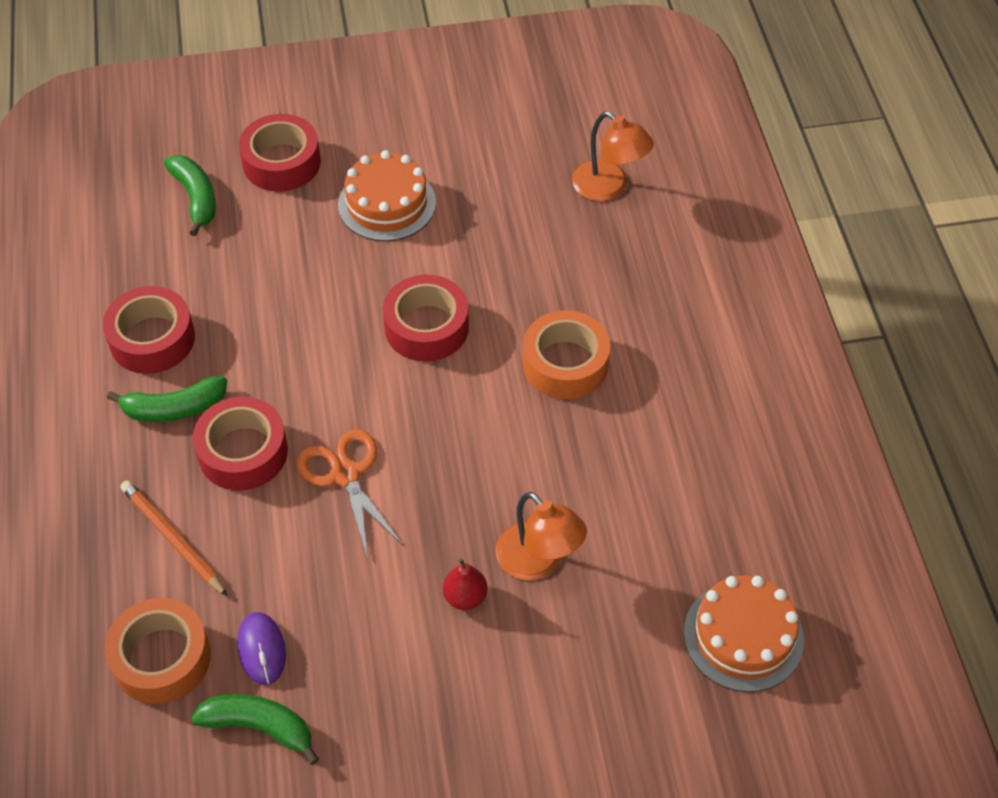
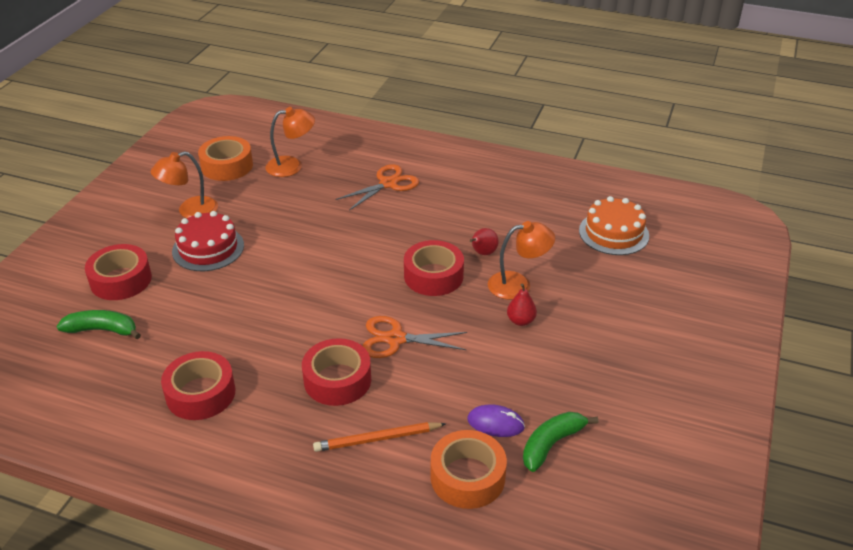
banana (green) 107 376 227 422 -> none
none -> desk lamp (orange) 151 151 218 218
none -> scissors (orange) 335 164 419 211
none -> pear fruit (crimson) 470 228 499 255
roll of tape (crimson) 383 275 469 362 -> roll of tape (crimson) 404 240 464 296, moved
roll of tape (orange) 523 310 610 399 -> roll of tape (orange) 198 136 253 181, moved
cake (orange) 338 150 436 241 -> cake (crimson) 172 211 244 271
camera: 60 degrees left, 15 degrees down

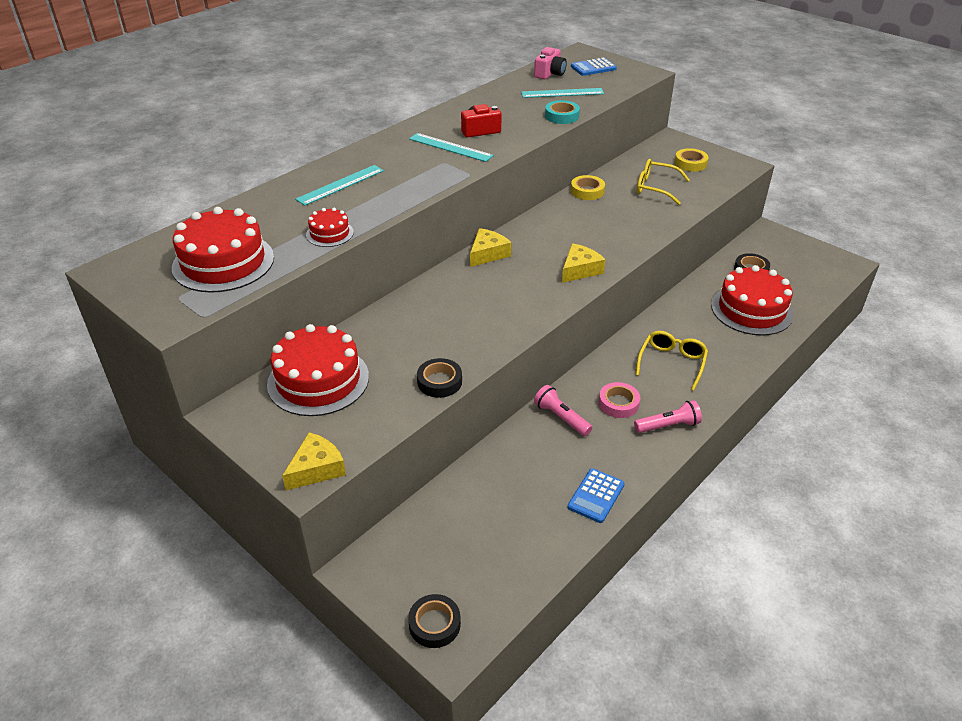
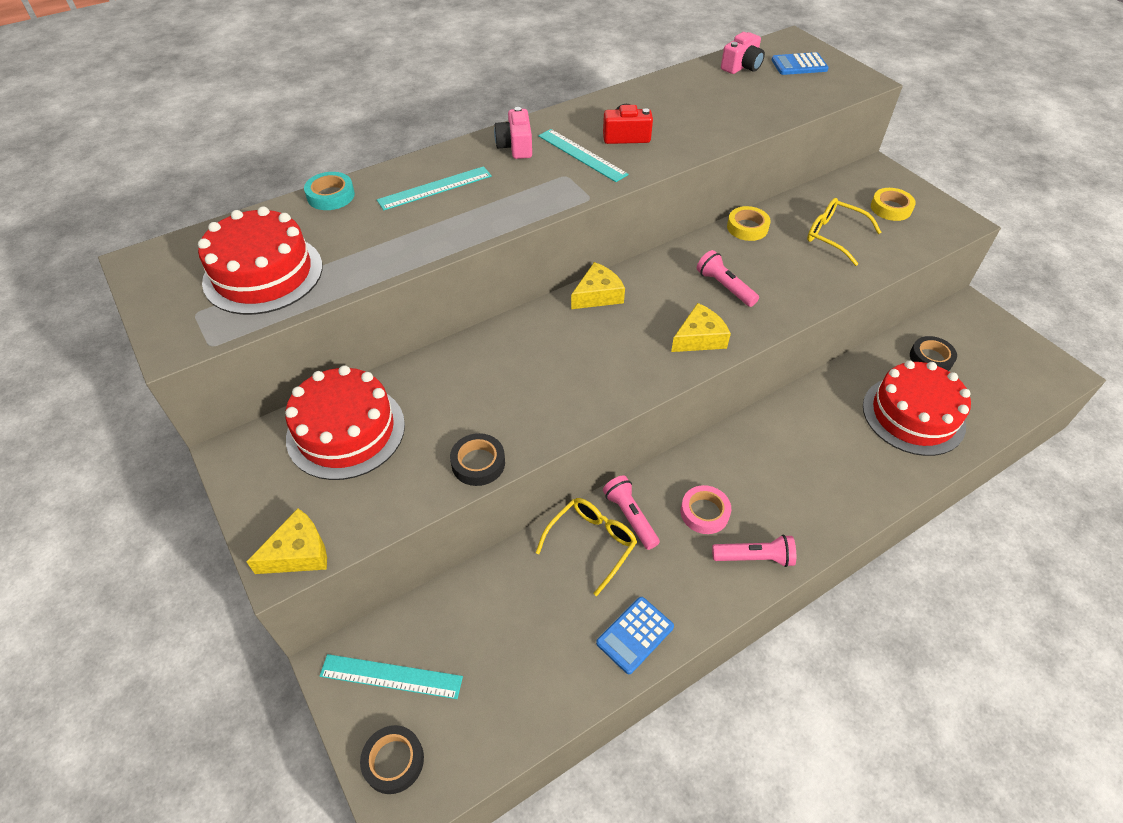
cake (crimson) 306 208 354 247 -> none
none -> photo camera (rosy) 494 107 532 159
none -> torch (rosy) 697 250 759 307
ruler (turquoise) 521 88 604 98 -> ruler (turquoise) 320 654 463 699, moved
roll of tape (turquoise) 545 100 580 124 -> roll of tape (turquoise) 304 172 355 210, moved
spectacles (golden) 636 331 708 391 -> spectacles (golden) 536 498 637 596, moved
camera: 15 degrees right, 10 degrees up

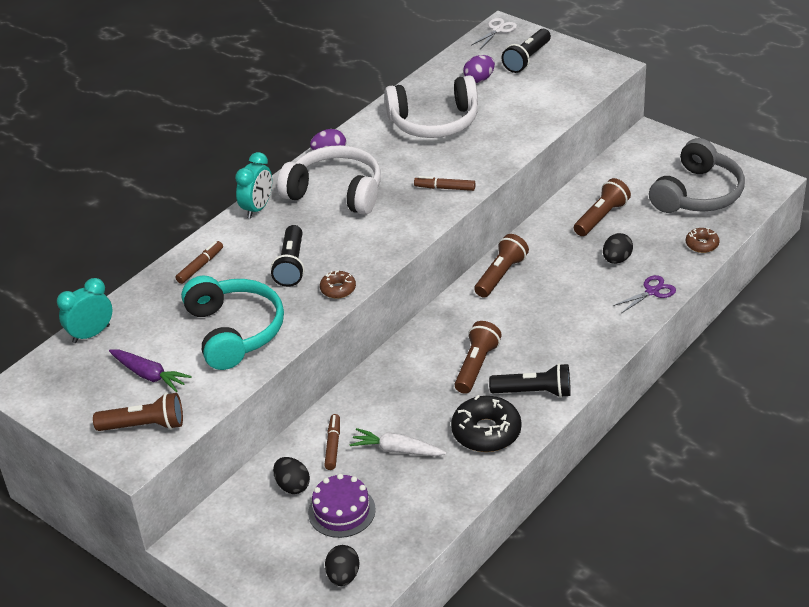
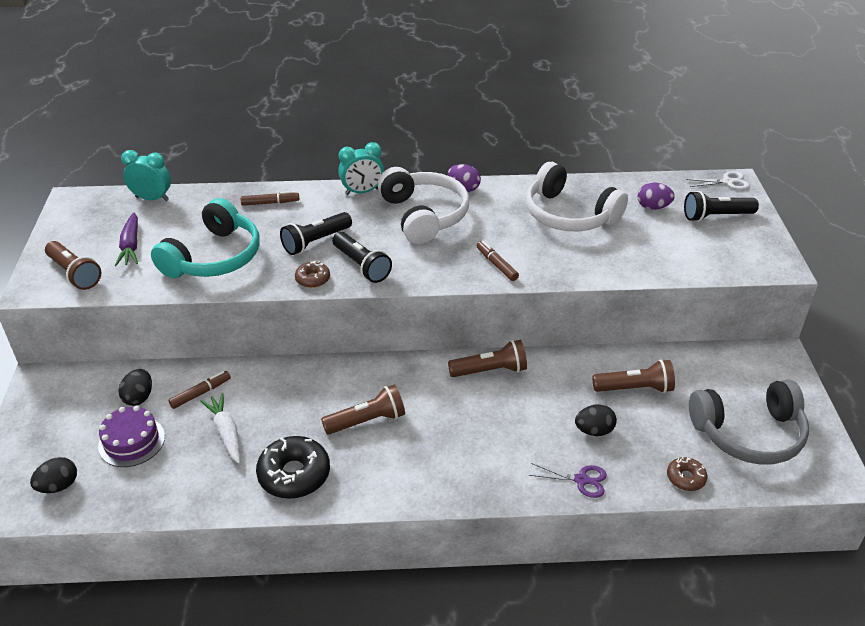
torch (jet-black) 489 363 571 398 -> torch (jet-black) 332 232 392 283, moved
camera: 45 degrees right, 0 degrees up

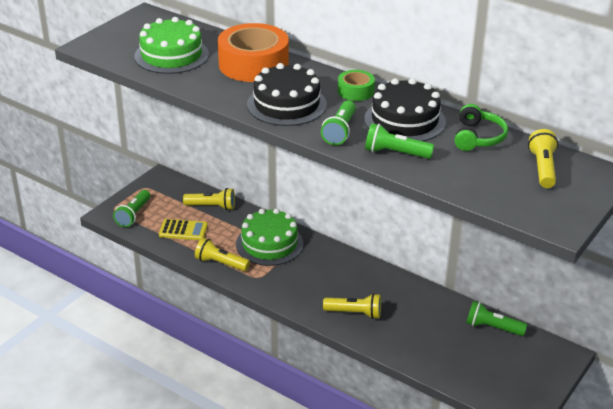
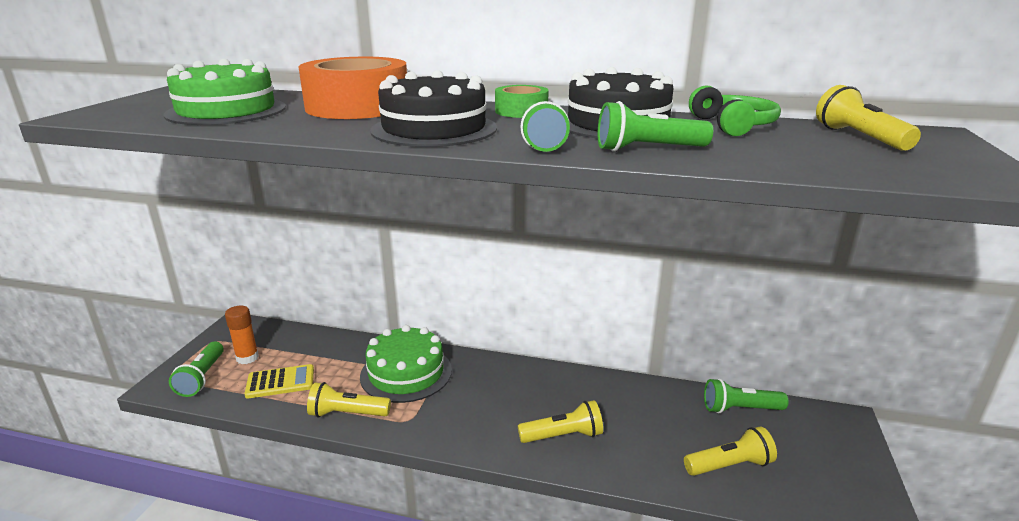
none -> glue (orange) 225 306 259 364
torch (golden) 183 188 235 210 -> torch (golden) 684 426 777 476, moved
camera: 20 degrees left, 10 degrees down

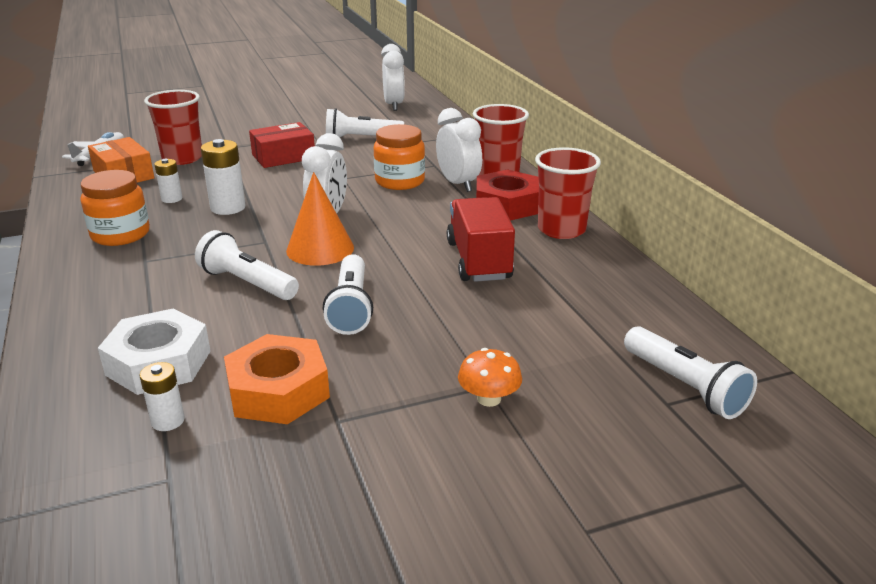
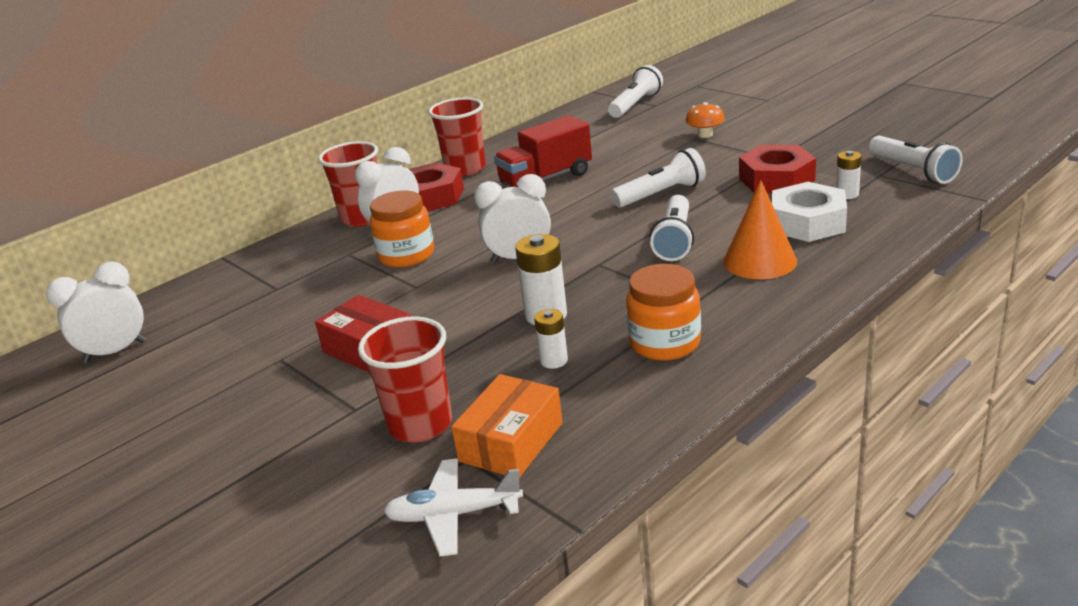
solid cone (orange) 286 172 354 266 -> solid cone (orange) 723 180 797 279, moved
torch (snow-white) 326 108 404 137 -> torch (snow-white) 869 136 963 184, moved
hex nut (orange) 224 334 330 424 -> hex nut (crimson) 739 145 816 194
camera: 110 degrees left, 0 degrees up

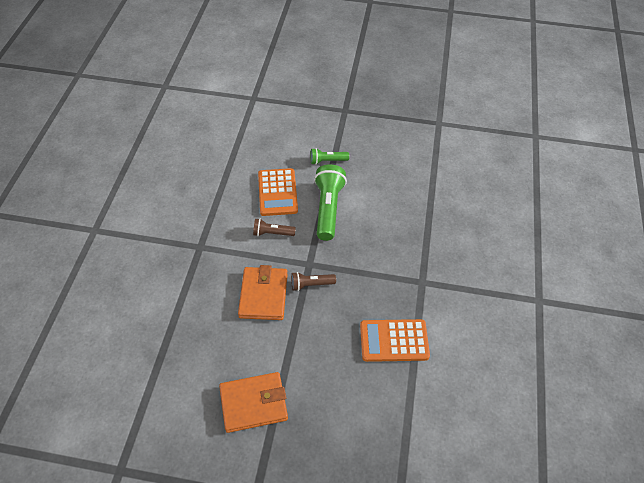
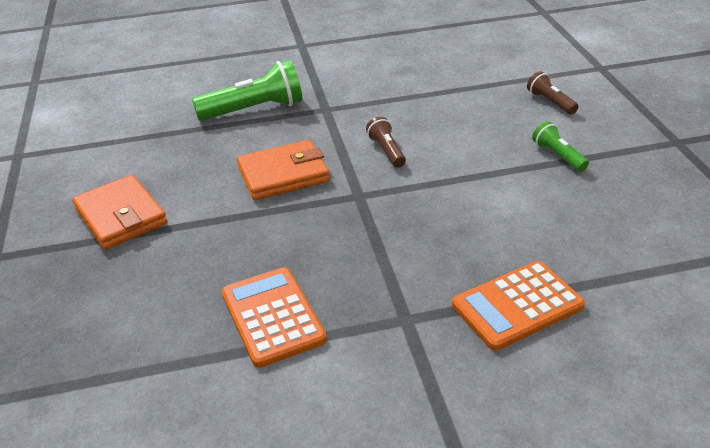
calculator (orange) 258 168 298 216 -> calculator (orange) 452 261 585 351, moved
torch (brown) 291 272 336 291 -> torch (brown) 527 71 579 115, moved
torch (green) 314 164 347 241 -> torch (green) 192 60 302 121, moved
camera: 70 degrees right, 15 degrees down

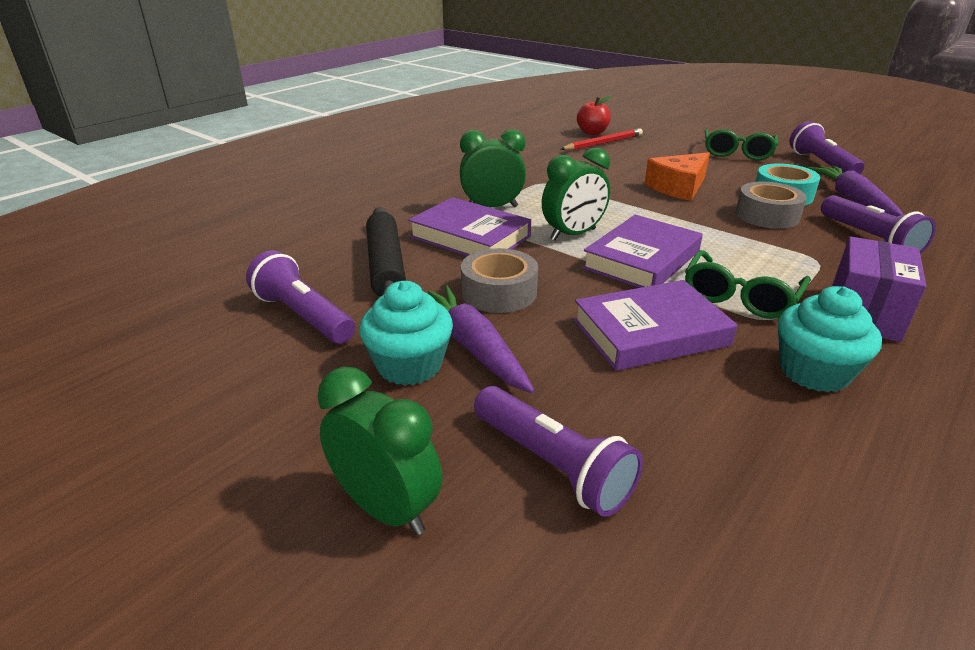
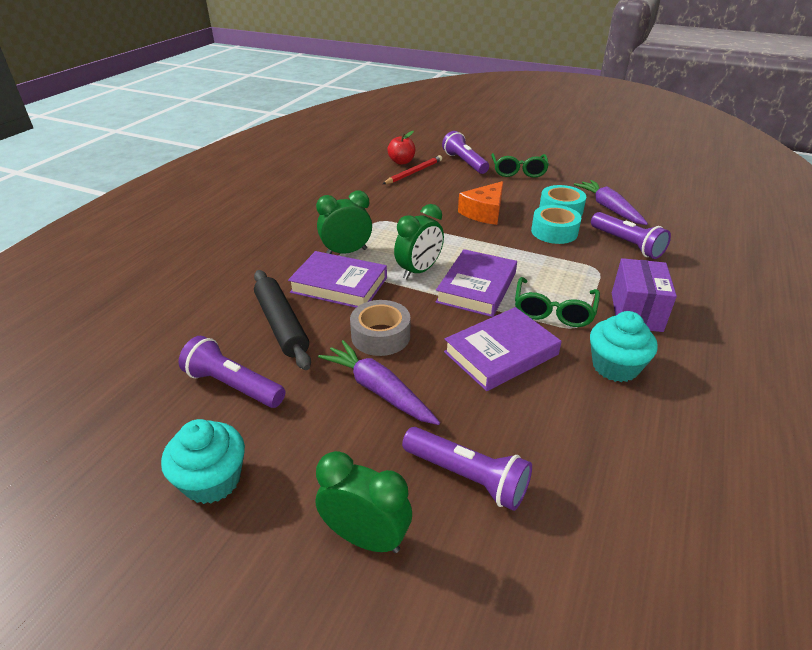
cupcake (turquoise) 359 281 453 386 -> cupcake (turquoise) 161 419 245 504, moved
torch (purple) 789 121 864 174 -> torch (purple) 442 131 489 174, moved
roll of tape (gray) 735 181 807 229 -> roll of tape (turquoise) 531 205 581 244
camera: 15 degrees left, 5 degrees up

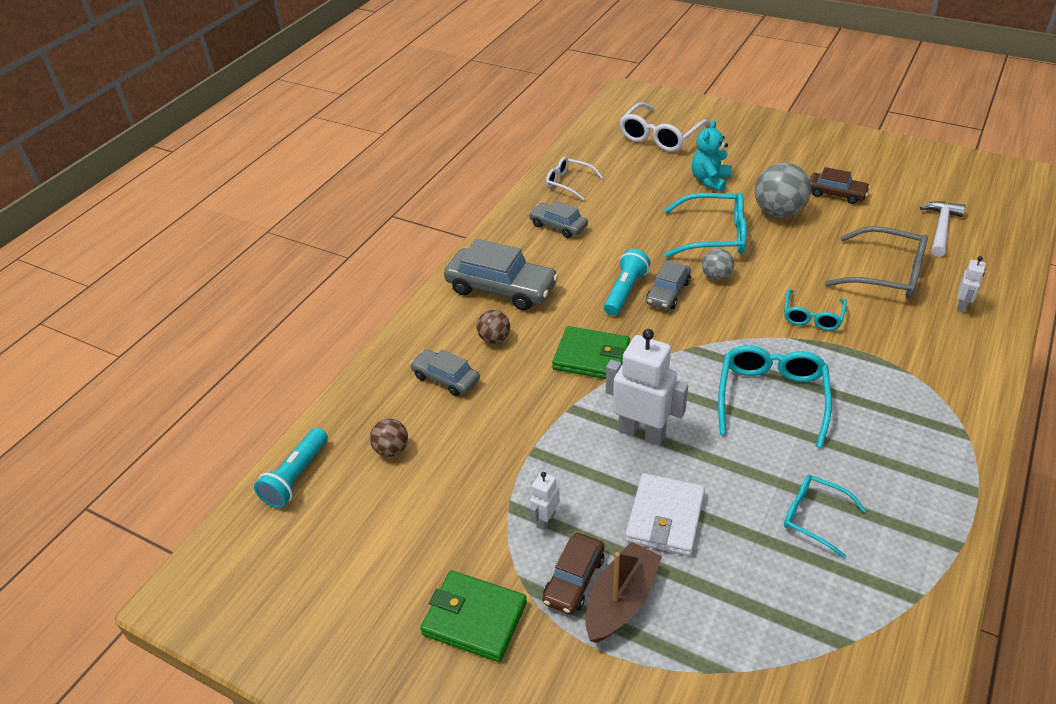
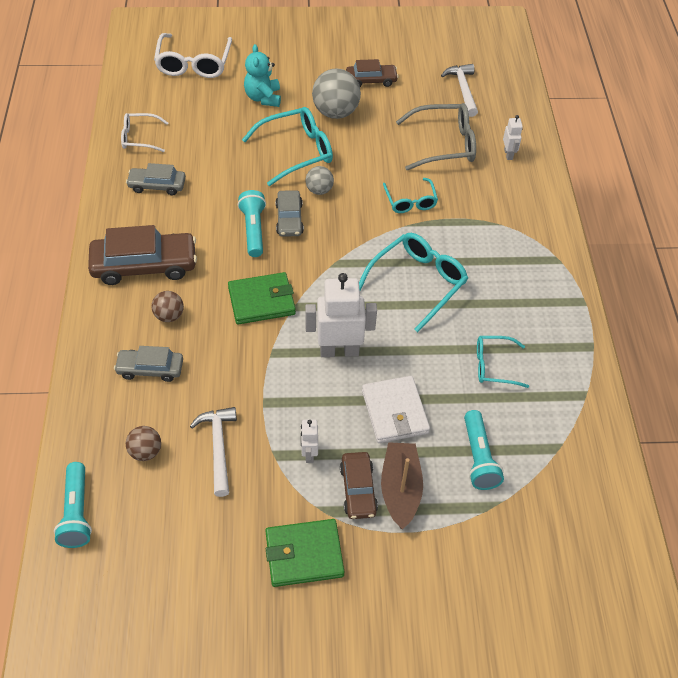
none -> carpenter's hammer (snow-white) 190 407 237 497
none -> torch (turquoise) 464 410 504 490
toy car (gray) 444 239 559 310 -> toy car (brown) 88 225 197 285
spectacles (turquoise) 718 345 832 448 -> spectacles (turquoise) 359 233 468 332, 60 degrees clockwise
camera: 35 degrees left, 10 degrees up

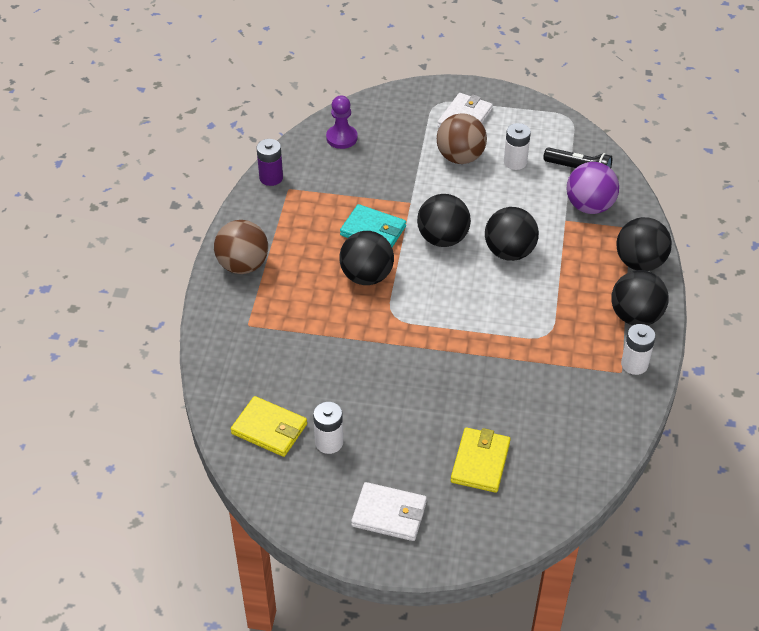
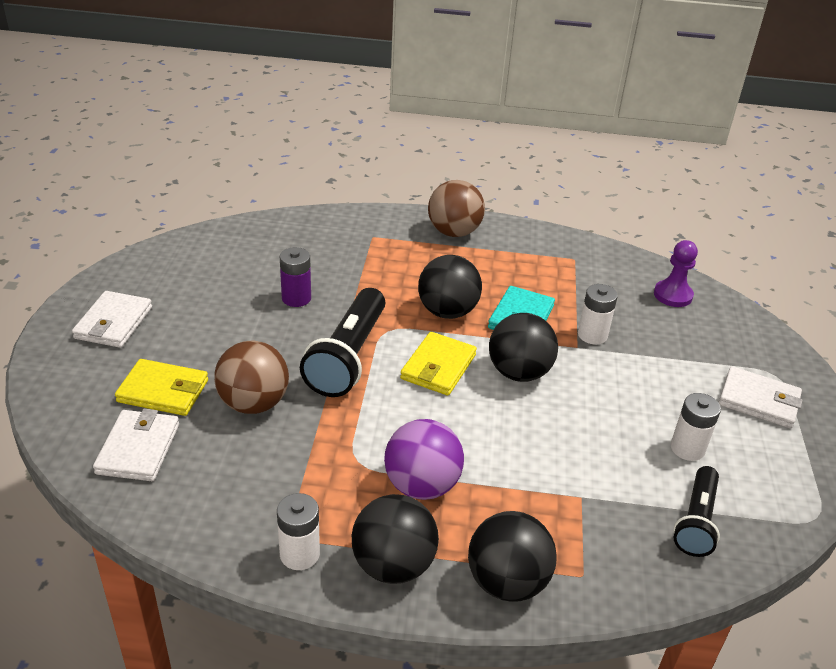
play ball (jet-black) 485 207 539 261 -> none
none -> billfold (snow-white) 93 409 179 481
none -> torch (jet-black) 300 288 385 397
billfold (golden) 231 396 307 457 -> billfold (golden) 400 332 477 396, moved
power cell (purple) 257 139 283 186 -> power cell (purple) 280 247 311 307, moved
power cell (snow-white) 313 402 343 454 -> power cell (snow-white) 578 284 618 345, moved
play ball (brown) 437 113 487 164 -> play ball (brown) 214 341 289 414, moved
play ball (purple) 566 162 619 214 -> play ball (purple) 384 419 464 500, moved
camera: 85 degrees right, 10 degrees down

